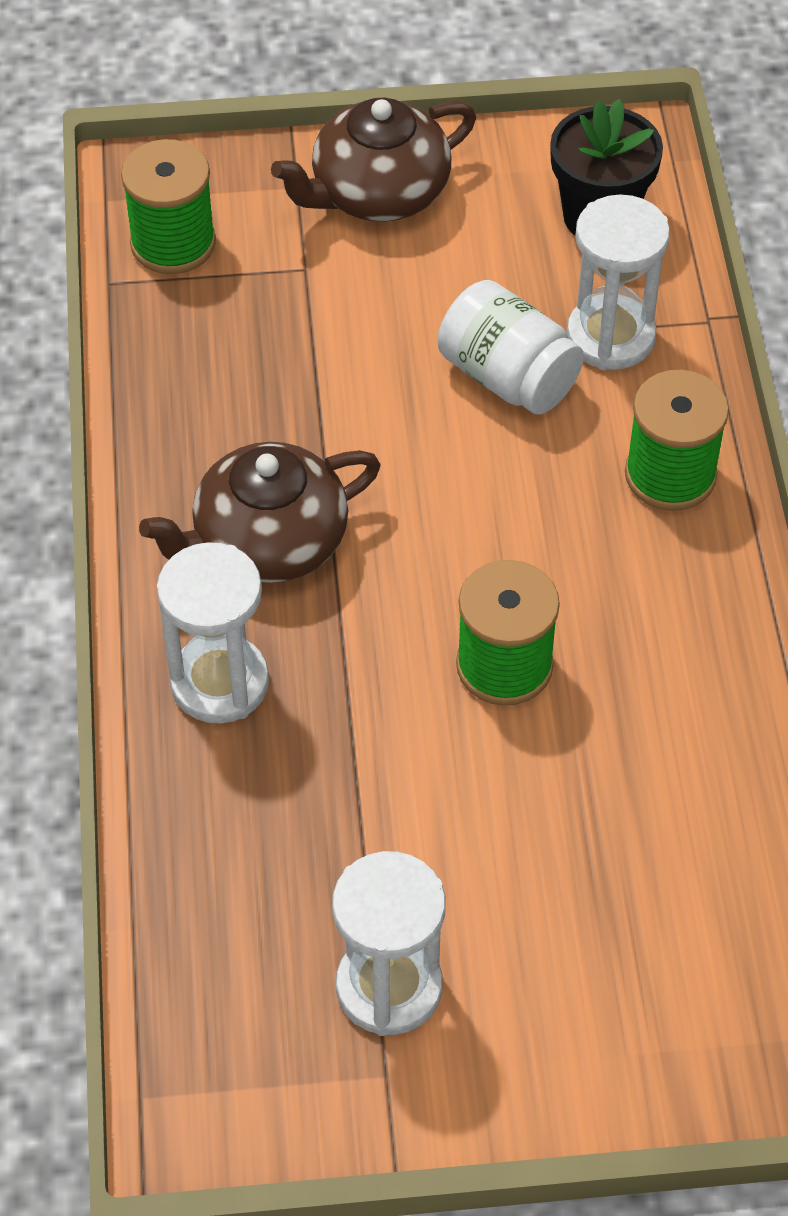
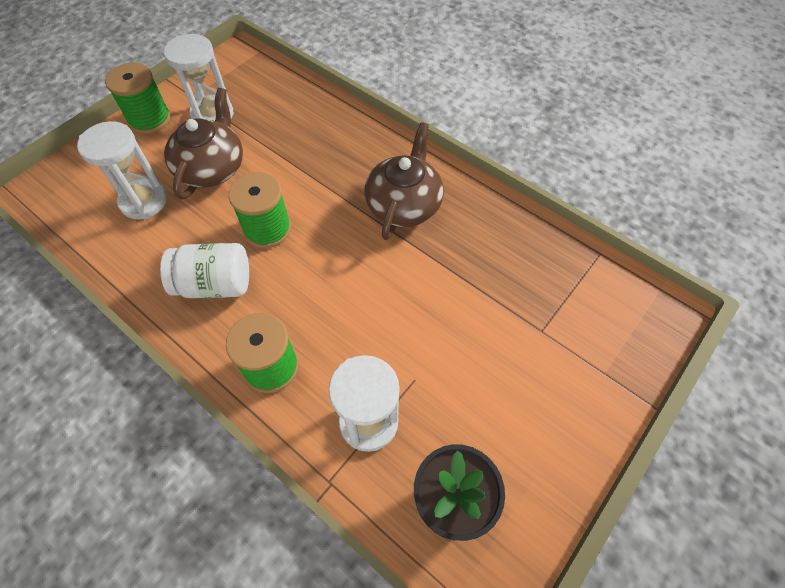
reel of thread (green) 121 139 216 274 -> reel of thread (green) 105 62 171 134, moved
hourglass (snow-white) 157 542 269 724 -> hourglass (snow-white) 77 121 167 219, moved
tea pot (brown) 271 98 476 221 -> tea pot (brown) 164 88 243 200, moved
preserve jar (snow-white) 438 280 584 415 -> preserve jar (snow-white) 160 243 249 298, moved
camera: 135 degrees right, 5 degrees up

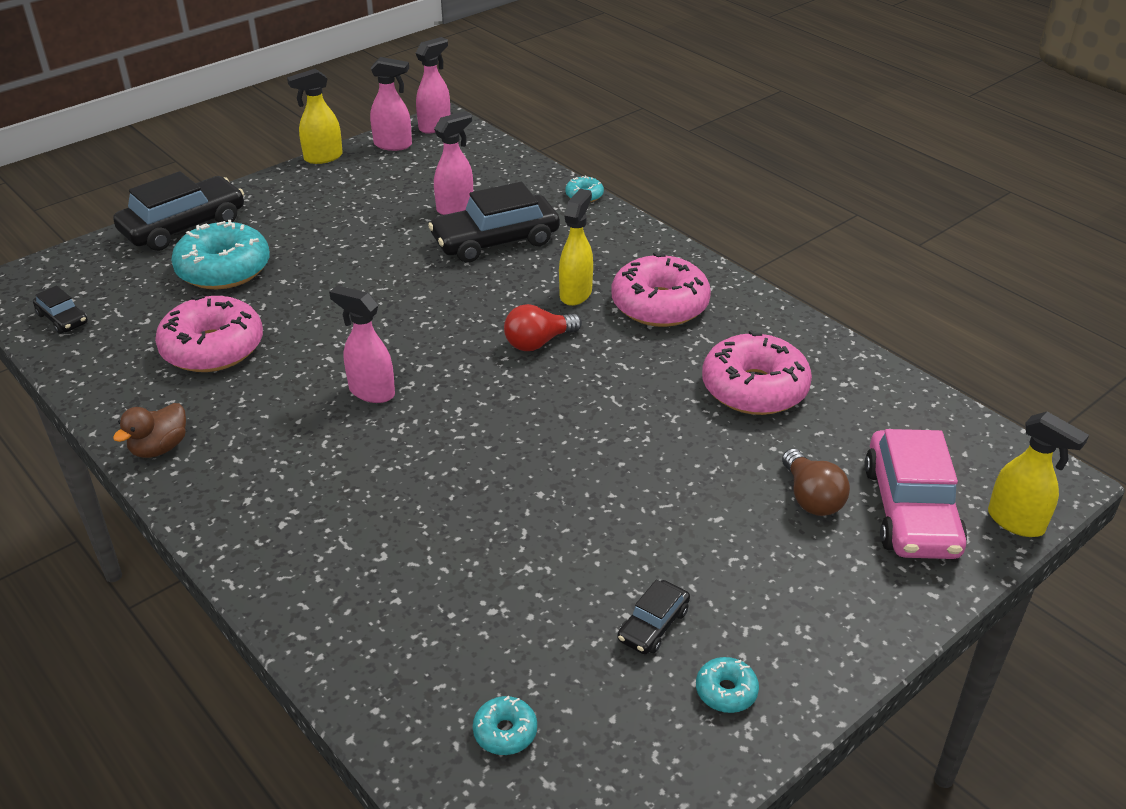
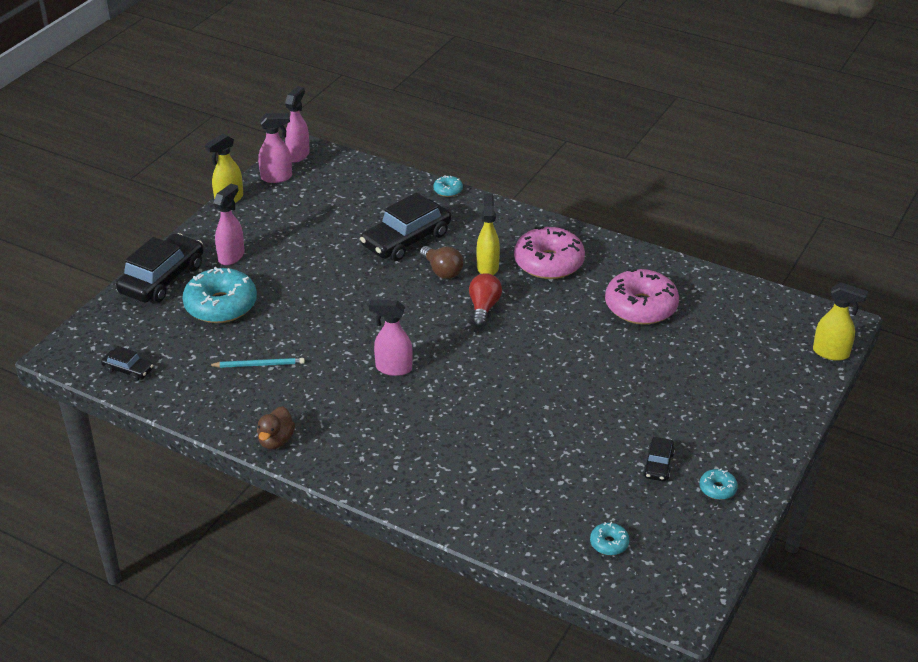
toy car (rosy) 865 429 967 559 -> none
spray bottle (rosy) 434 111 473 215 -> spray bottle (rosy) 213 184 244 265, moved
bulb (brown) 782 449 850 516 -> bulb (brown) 420 246 463 279, moved
donut (rosy) 155 295 263 372 -> pencil (turquoise) 208 358 305 368
bulb (crimson) 504 304 582 351 -> bulb (crimson) 469 273 502 327, 150 degrees clockwise
camera: 20 degrees left, 0 degrees up

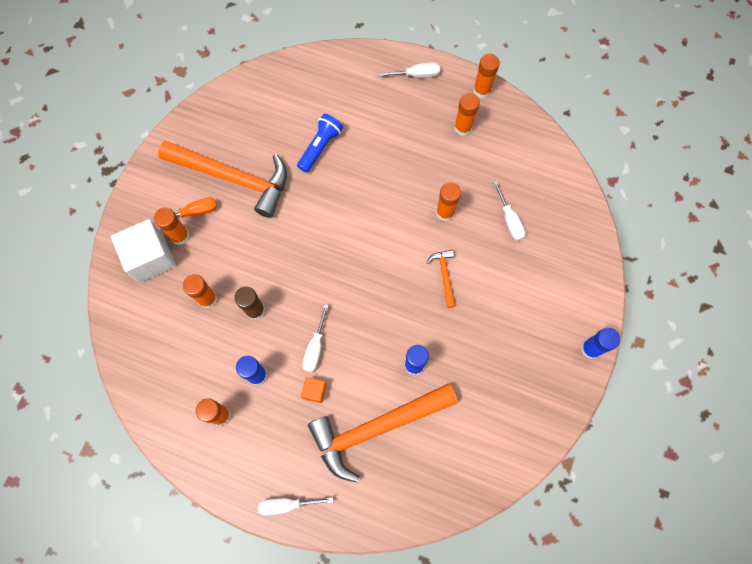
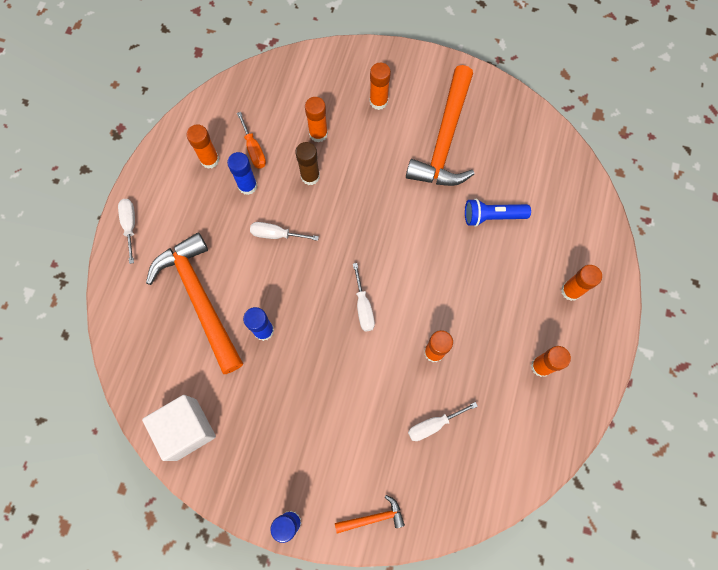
solid cube (orange) 301 377 326 403 -> none
solid cube (snow-white) 111 219 176 283 -> solid cube (snow-white) 142 395 216 461, moved
screwdriver (orange) 151 197 217 223 -> screwdriver (orange) 237 112 266 169, moved
screwdriver (snow-white) 378 62 440 78 -> screwdriver (snow-white) 353 263 375 332, moved
carpenter's hammer (orange) 427 250 455 308 -> carpenter's hammer (orange) 335 495 405 534, moved
glue (orange) 473 54 500 98 -> glue (orange) 561 265 602 301, moved
torch (royal blue) 297 114 343 173 -> torch (royal blue) 465 199 531 227, 150 degrees clockwise
camera: 85 degrees right, 0 degrees up

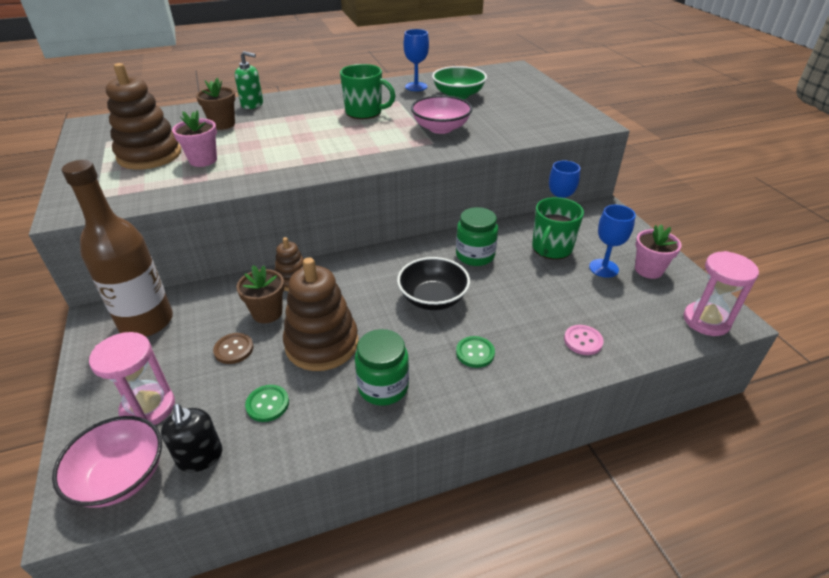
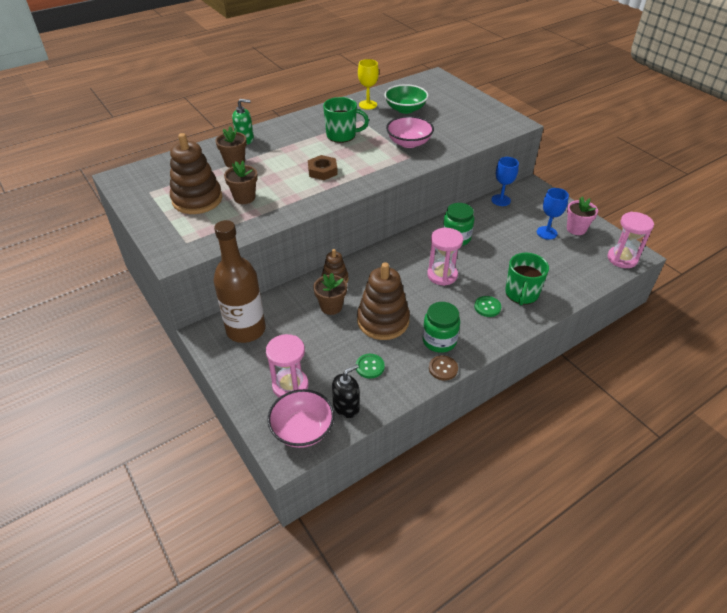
shirt button (rosy) 564 325 604 355 -> none
none -> hex nut (brown) 308 155 338 180
shirt button (brown) 213 333 254 364 -> shirt button (brown) 429 355 458 381, moved
tea mug (green) 532 197 584 260 -> tea mug (green) 505 253 549 305, moved
serving bowl (jet-black) 397 257 470 310 -> hourglass (rosy) 427 228 463 286
plant pot (rosy) 172 110 217 167 -> plant pot (brown) 224 161 258 204
chalice (royal blue) 403 29 429 91 -> chalice (golden) 358 59 379 110
pump bottle (jet-black) 161 404 222 472 -> pump bottle (jet-black) 332 364 360 418, 90 degrees counterclockwise
camera: 15 degrees left, 5 degrees up

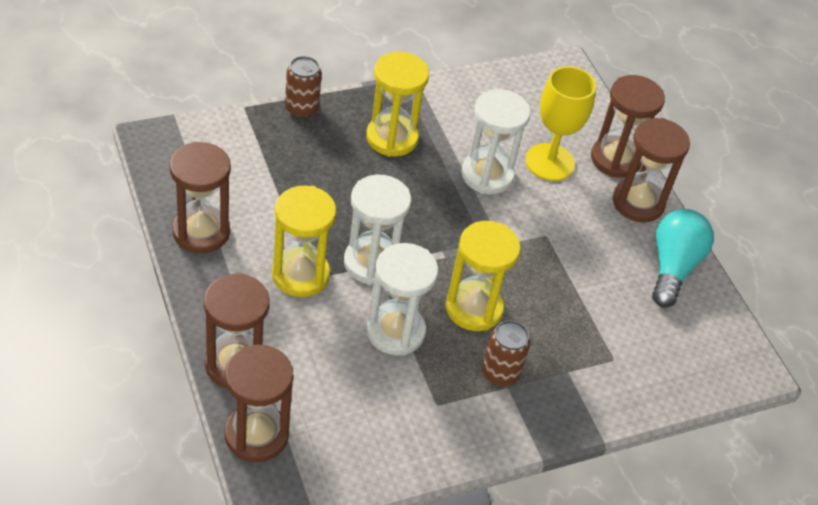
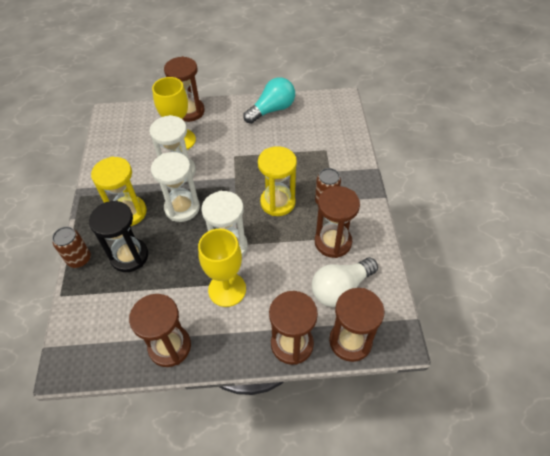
none -> hourglass (jet-black) 89 201 148 272
none -> bulb (snow-white) 312 258 378 307
hourglass (snow-white) 366 243 438 355 -> hourglass (snow-white) 151 152 200 222, moved
hourglass (brown) 613 118 690 222 -> hourglass (brown) 315 186 360 258, moved
hourglass (golden) 272 186 336 297 -> chalice (golden) 198 229 246 307
bulb (turquoise) 652 209 714 308 -> bulb (turquoise) 243 77 295 124, 105 degrees clockwise
camera: 65 degrees left, 5 degrees up

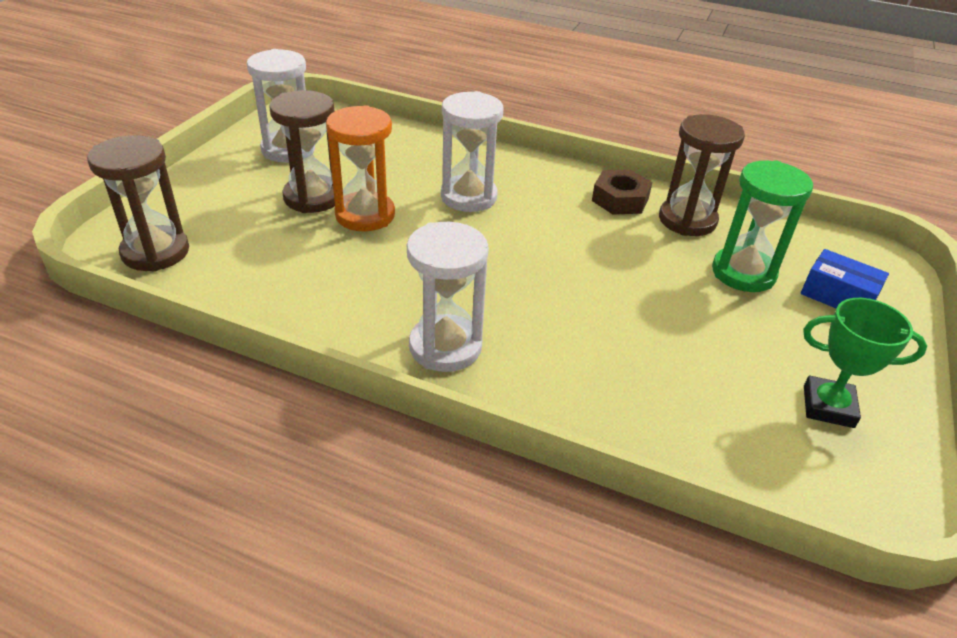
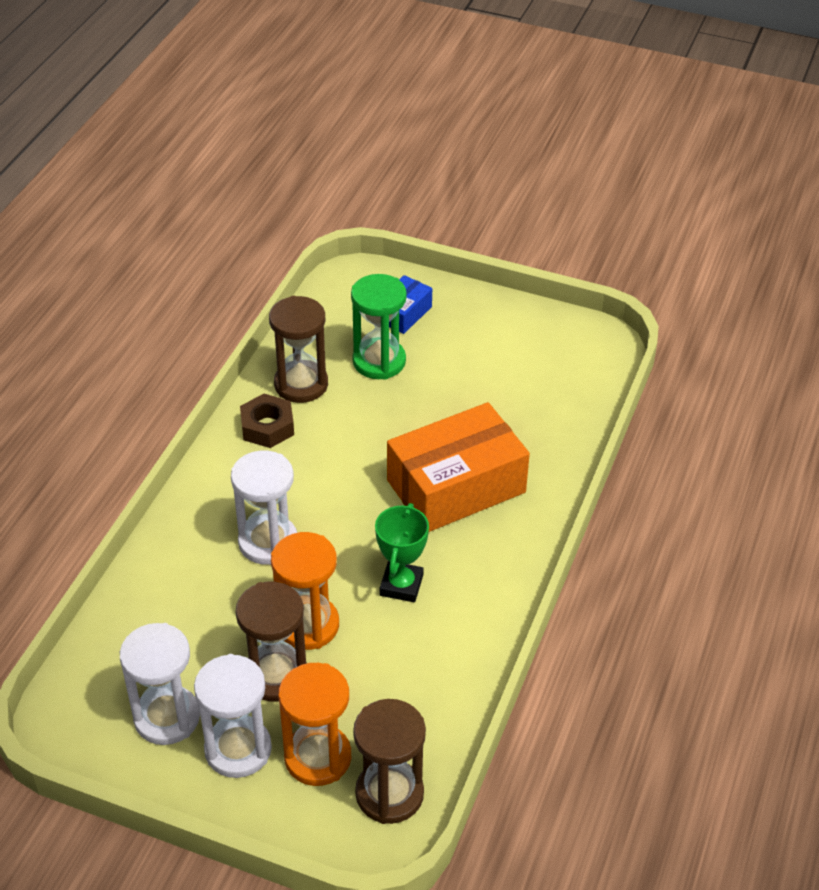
none -> hourglass (orange) 278 663 351 786
none -> package (orange) 387 402 530 532
hourglass (snow-white) 407 222 489 372 -> hourglass (snow-white) 194 654 272 778, moved
award cup (green) 803 298 927 428 -> award cup (green) 375 503 429 602, moved
camera: 90 degrees left, 5 degrees up

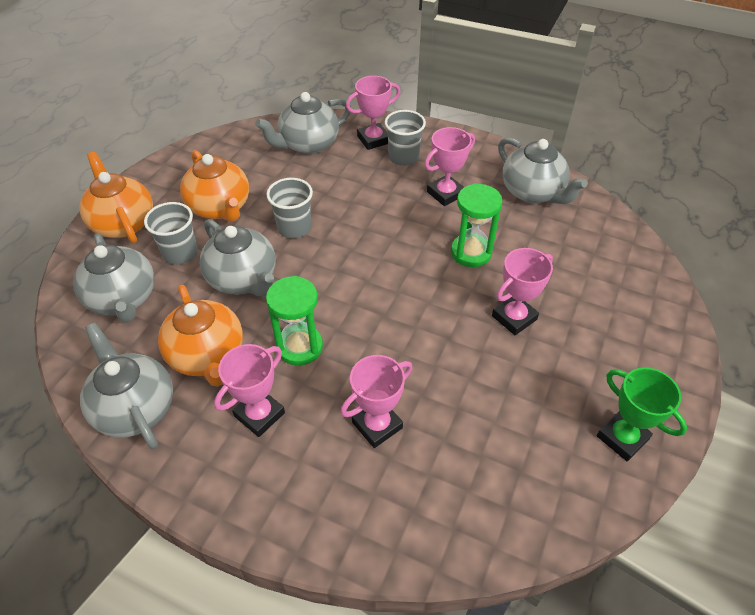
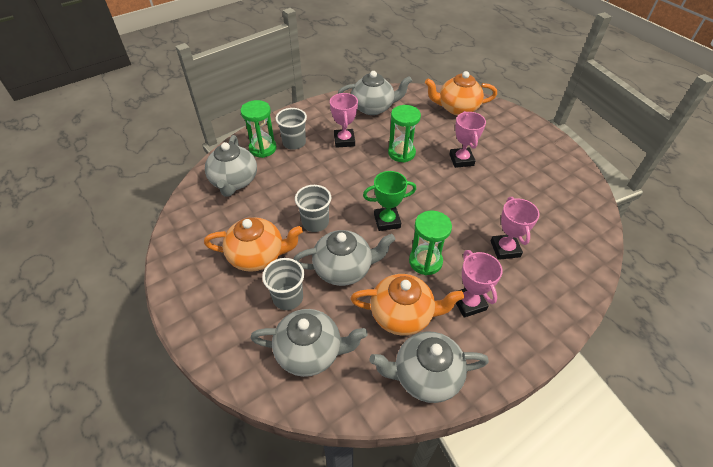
tea pot (orange) 79 152 153 243 -> tea pot (orange) 425 71 497 116, moved
award cup (green) 597 367 687 461 -> award cup (green) 363 171 416 231, moved
award cup (rosy) 346 76 400 150 -> hourglass (green) 240 100 277 158
camera: 60 degrees left, 0 degrees up

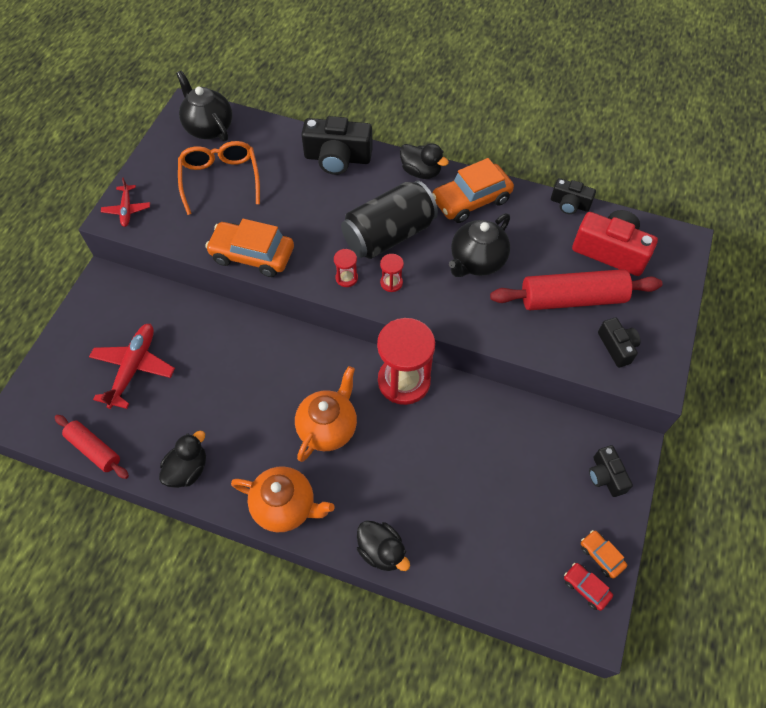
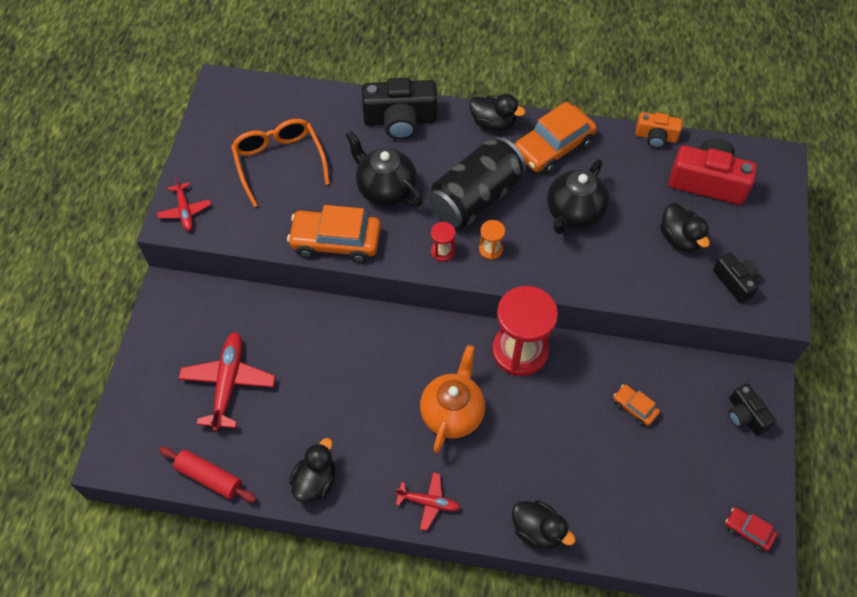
tea pot (jet-black) 176 70 232 141 -> tea pot (jet-black) 346 131 423 207, moved
toy car (orange) 581 530 627 579 -> toy car (orange) 613 384 660 426, moved
tea pot (orange) 231 466 335 532 -> aeroplane (crimson) 396 472 461 531
rolling pin (crimson) 490 269 662 310 -> toy duck (jet-black) 660 203 710 252
hourglass (crimson) 380 254 404 292 -> hourglass (orange) 479 220 505 260
photo camera (jet-black) 551 178 596 214 -> photo camera (orange) 635 112 683 148
camera: 10 degrees left, 0 degrees up

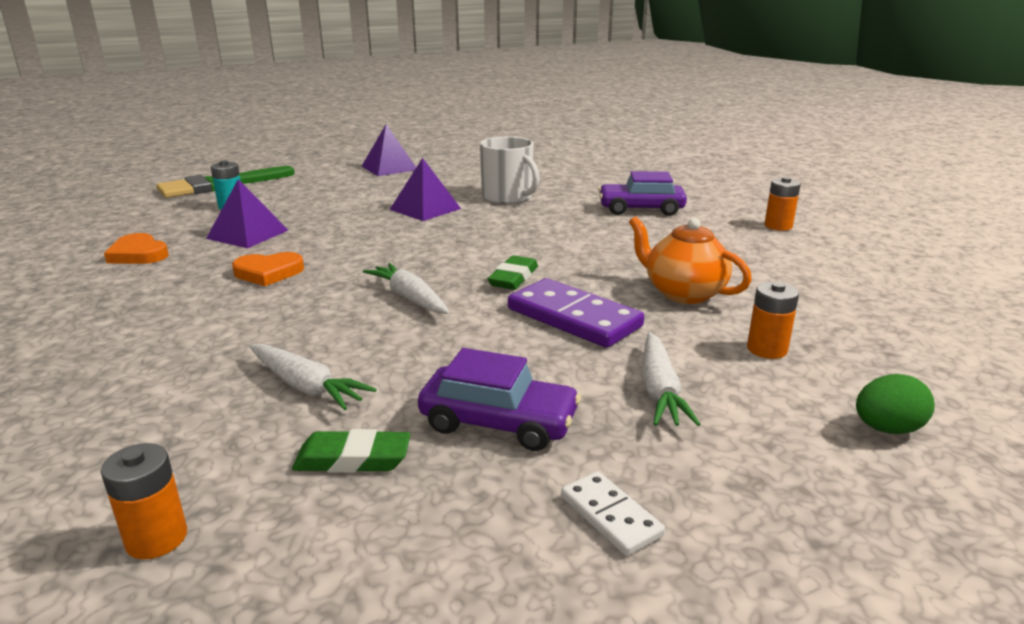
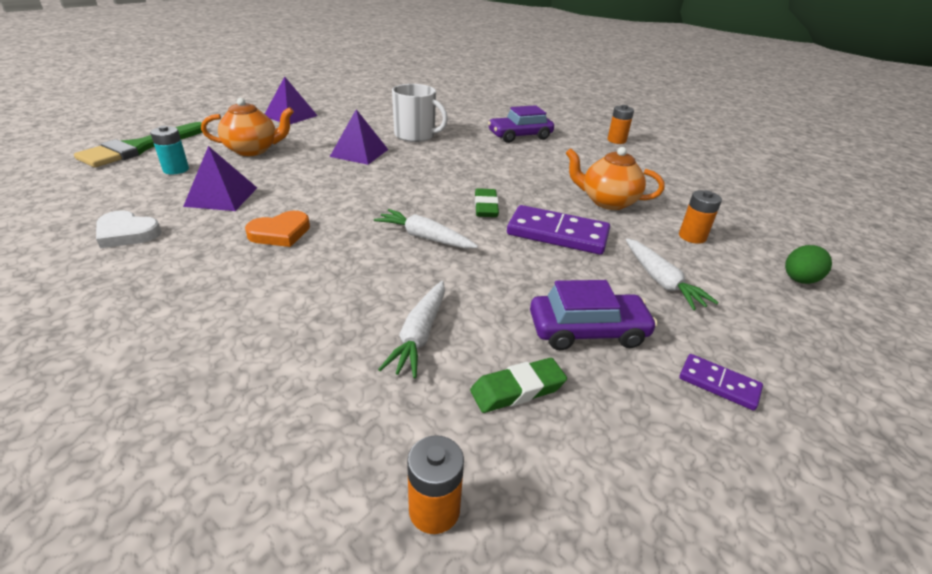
none -> tea pot (orange) 201 98 294 156
love heart (orange) 104 233 169 264 -> love heart (snow-white) 96 210 162 248
domino tile (snow-white) 561 471 665 556 -> domino tile (purple) 679 354 763 411
toy carrot (snow-white) 250 344 377 410 -> toy carrot (snow-white) 378 281 445 379, 90 degrees clockwise
camera: 25 degrees left, 10 degrees up

